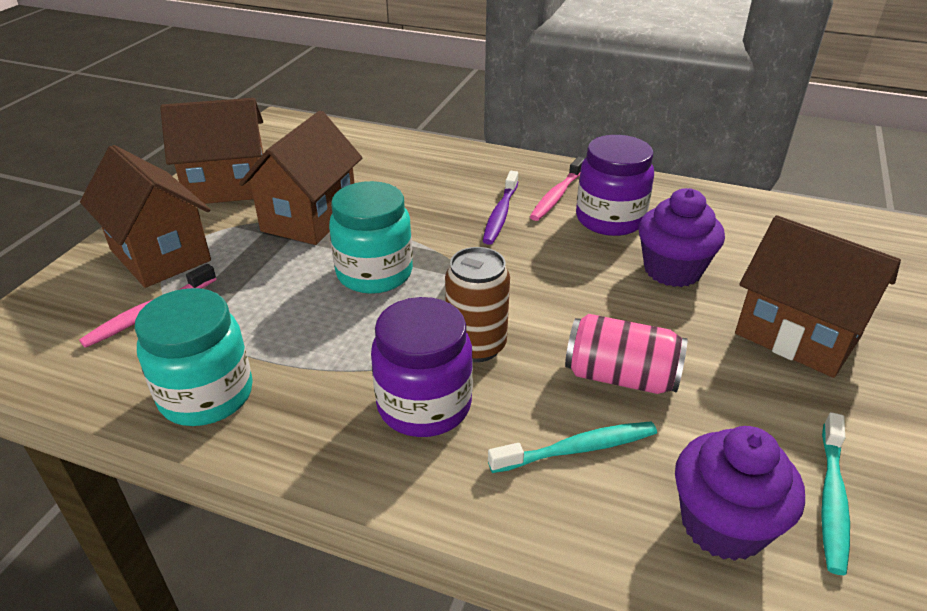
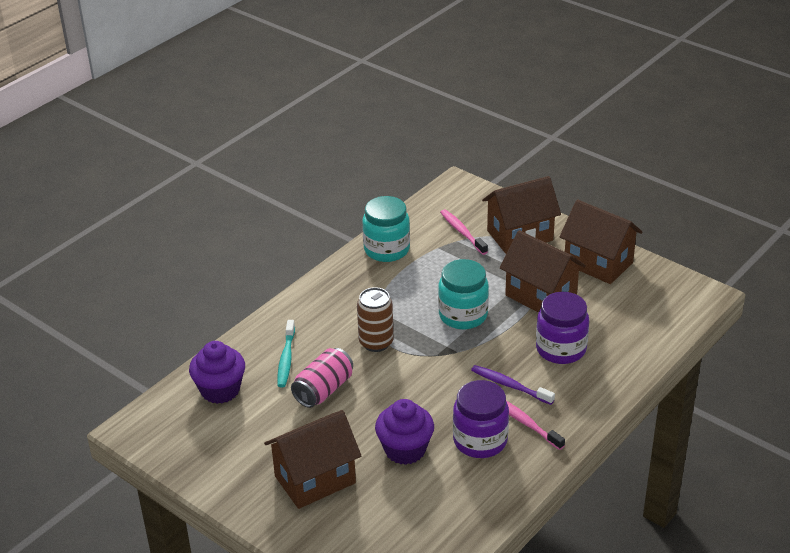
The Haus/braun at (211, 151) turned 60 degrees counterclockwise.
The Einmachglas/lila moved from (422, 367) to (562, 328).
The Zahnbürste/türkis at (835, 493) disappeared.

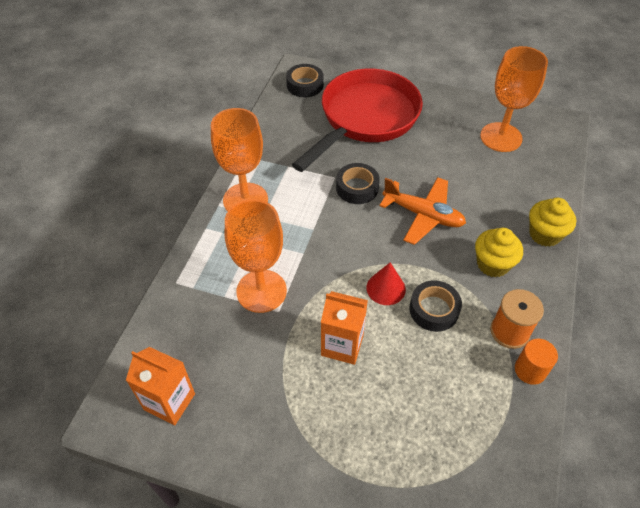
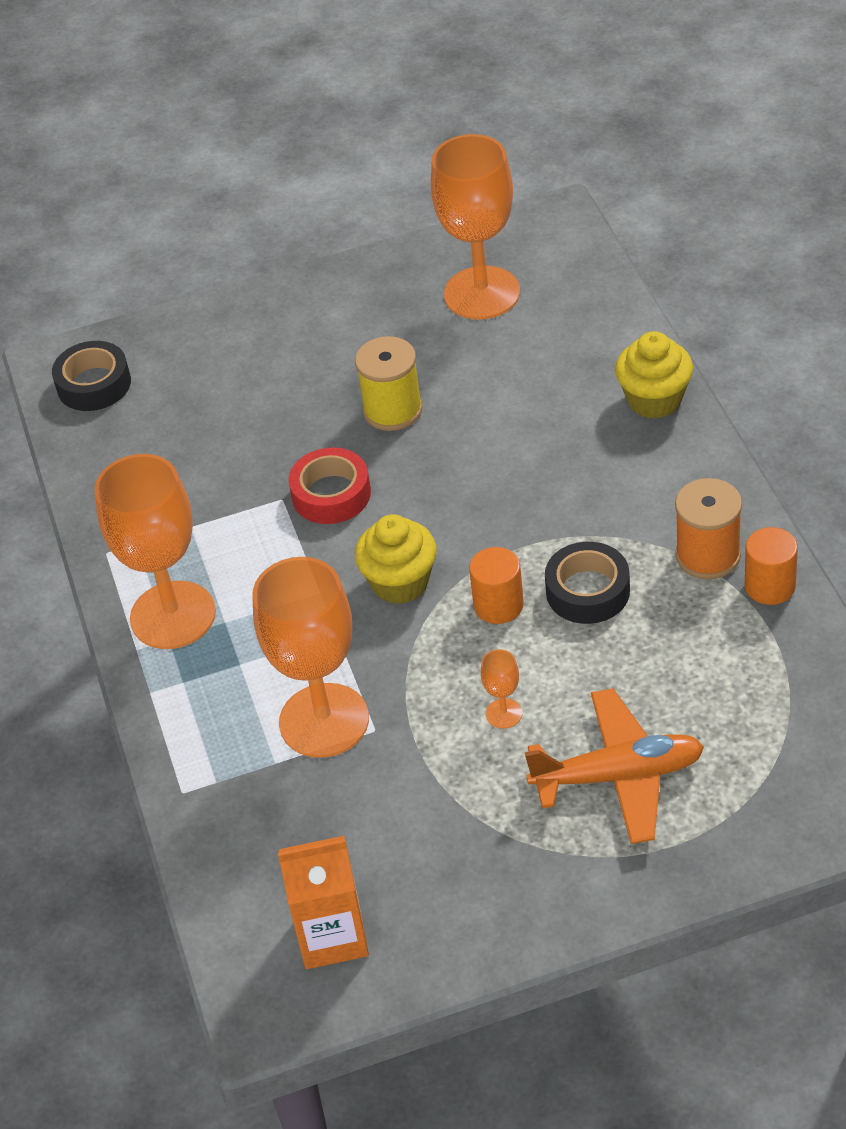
The Pfanne/rot at (357, 120) disappeared.
The Getränkekarton/orange at (344, 328) was replaced by the Kelch/orange at (501, 689).
The Klebeband/schwarz at (358, 183) became the Klebeband/rot at (330, 485).
The Kegel/rot at (386, 284) was replaced by the Vollzylinder/orange at (496, 585).
The Flugzeug/orange moved from (422, 211) to (614, 766).
The Muffin/gelb moved from (499, 252) to (396, 559).
The Garnrolle/gelb at (389, 383) appeared.

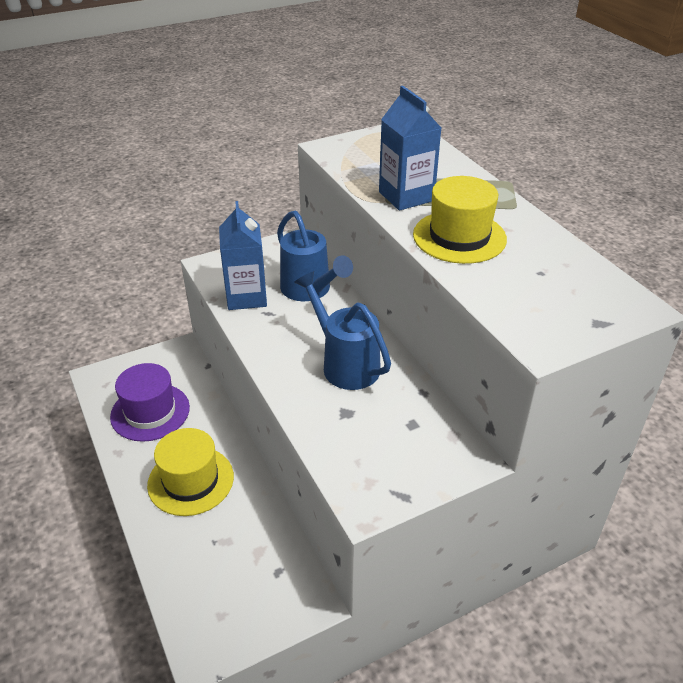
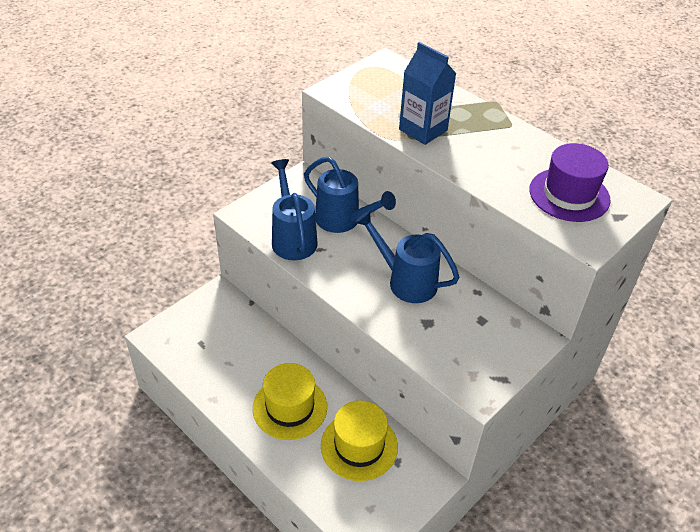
The Hut/lila moved from (150, 402) to (570, 182).
The Getränkekarton/blau at (243, 255) was replaced by the Gießkanne/blau at (294, 209).
The Hut/gelb moved from (460, 220) to (359, 440).

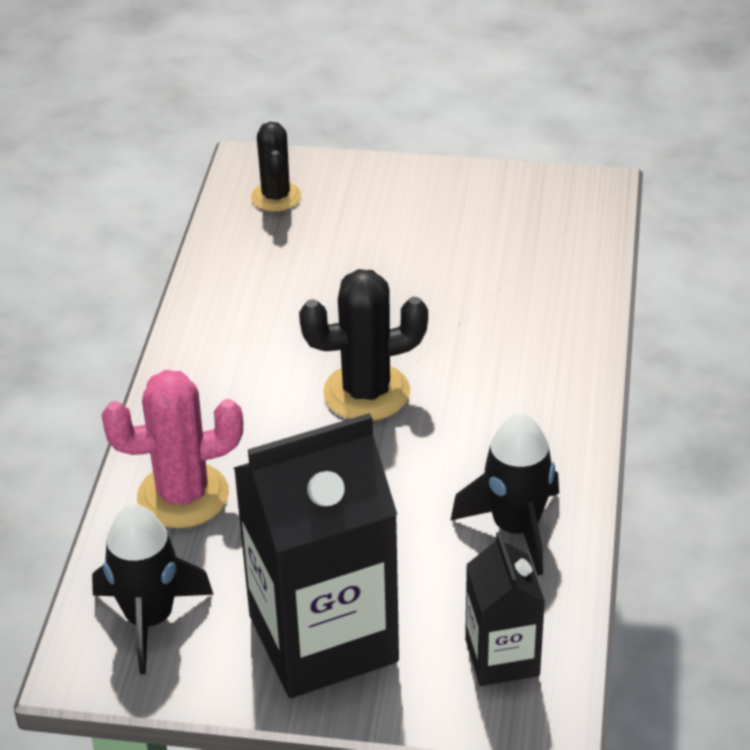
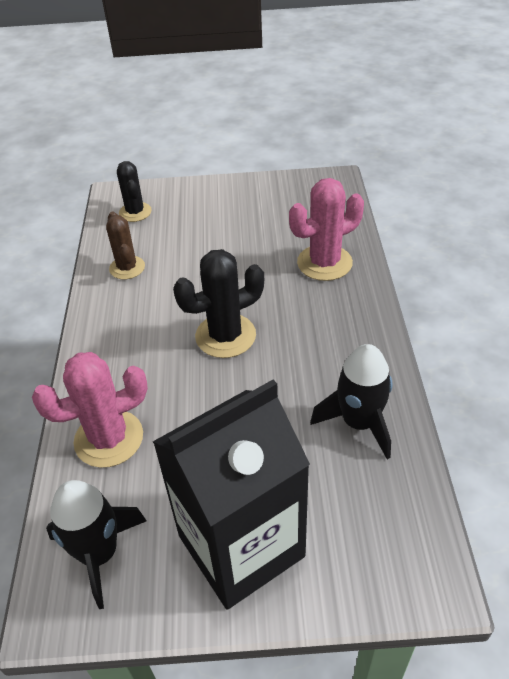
The Getränkekarton/schwarz at (505, 609) disappeared.
The Kaktus/braun at (125, 245) appeared.
The Kaktus/rosa at (326, 229) appeared.

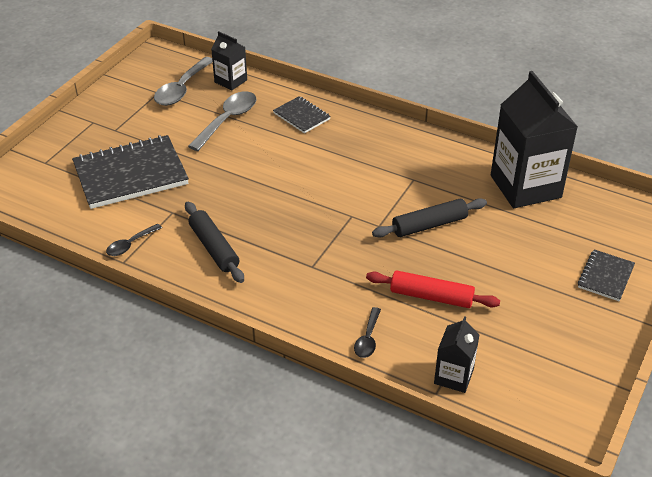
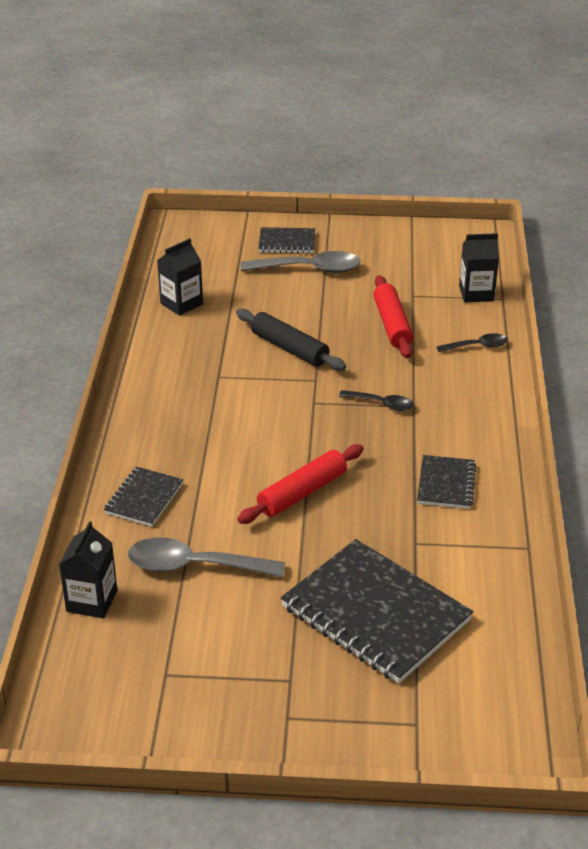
The Löffel/schwarz moved from (134, 239) to (376, 400).
The Löffel/grau moved from (183, 81) to (301, 262).
The Nudelholz/schwarz at (214, 242) was replaced by the Notizbuch/schwarz at (446, 482).
The Getränkekarton/schwarz at (534, 139) changed to 0.50 times the size.
The Nudelholz/rot at (300, 484) appeared.

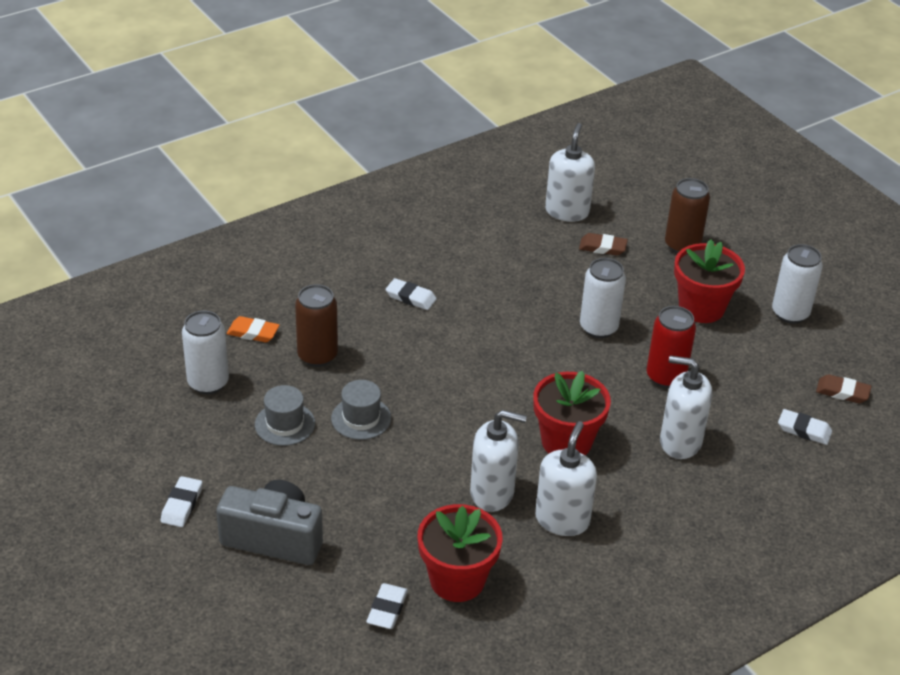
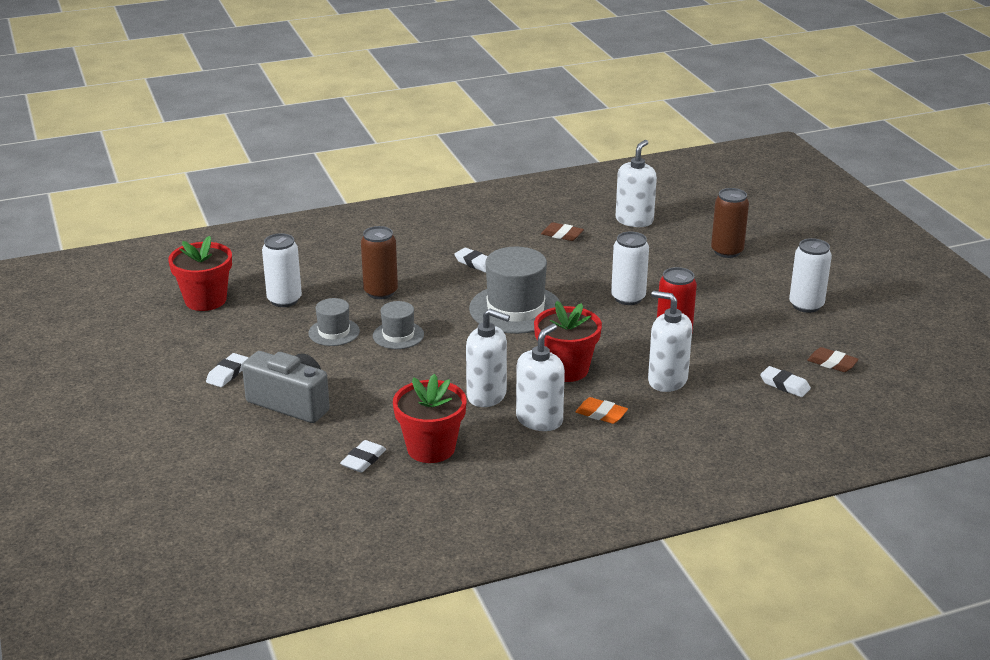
The Radiergummi/orange moved from (253, 329) to (601, 410).
The Radiergummi/braun moved from (603, 244) to (562, 231).
The Blumentopf/rot moved from (709, 281) to (200, 273).
The Hut/grau at (515, 290) appeared.

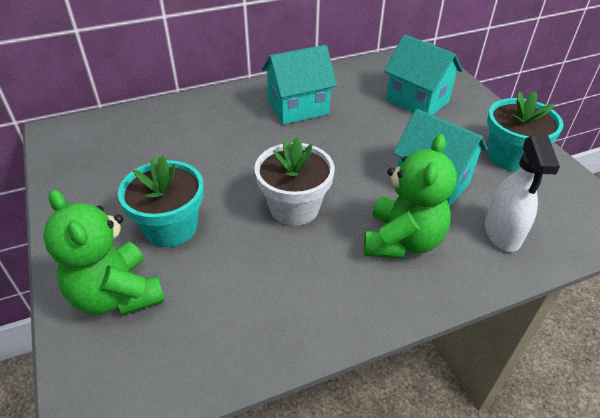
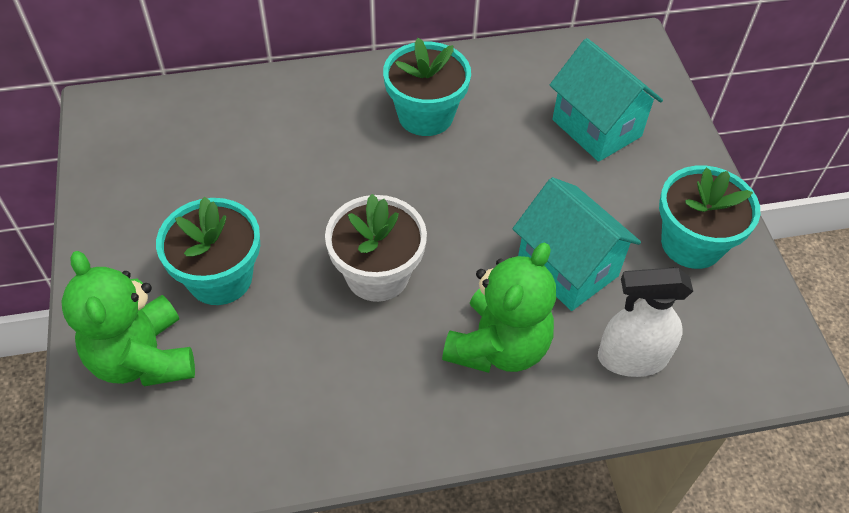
The Haus/türkis at (299, 85) was replaced by the Blumentopf/türkis at (427, 87).
The Sprühflasche/weiß at (522, 193) turned 75 degrees clockwise.

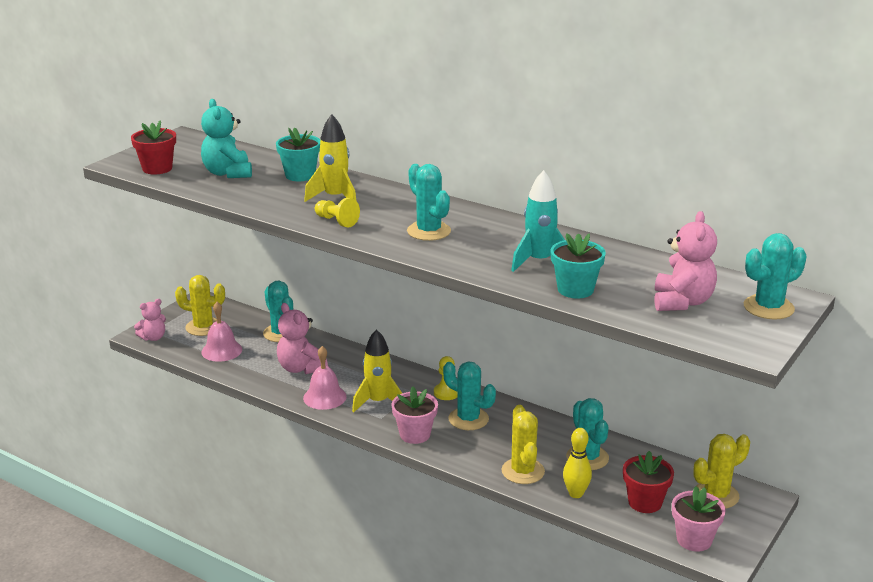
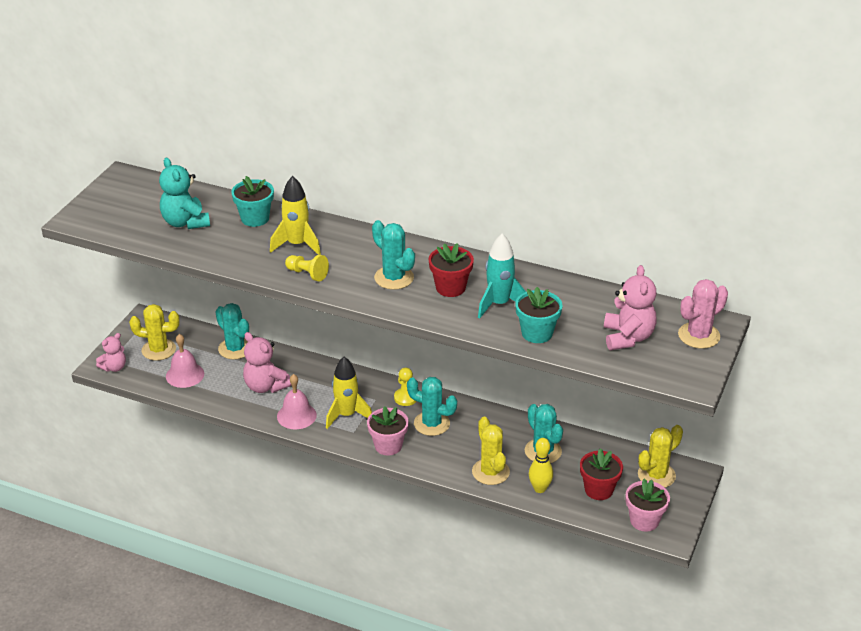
The Blumentopf/rot moved from (153, 147) to (451, 270).
The Kaktus/türkis at (775, 276) became the Kaktus/rosa at (703, 314).

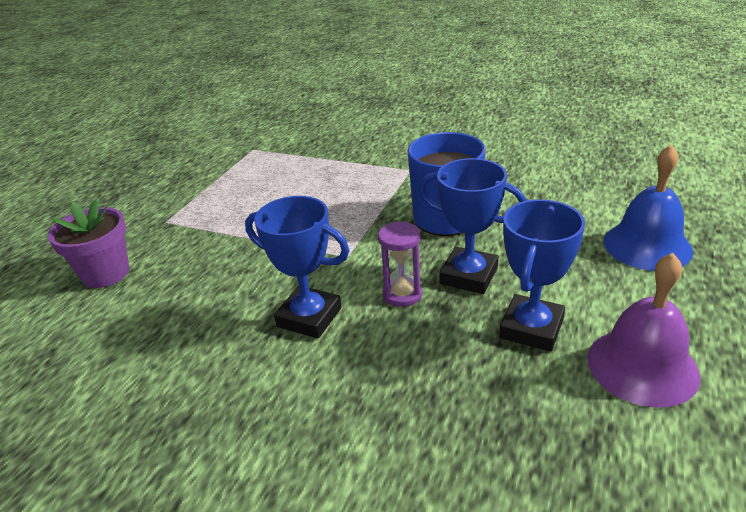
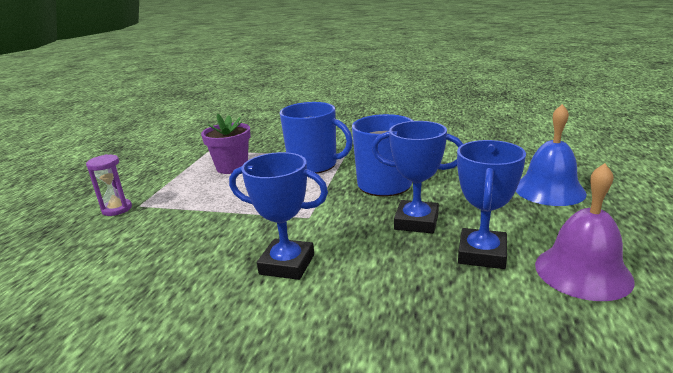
The Blumentopf/lila moved from (88, 244) to (226, 144).
The Sanduhr/lila moved from (400, 264) to (109, 185).
The Tasse/blau at (316, 138) appeared.

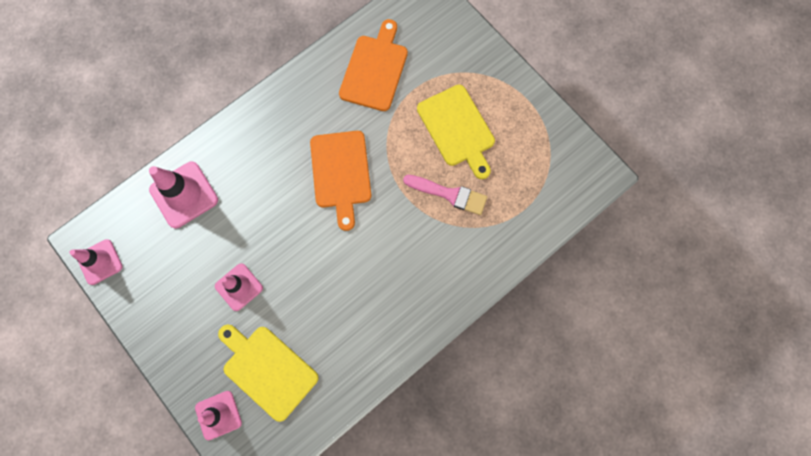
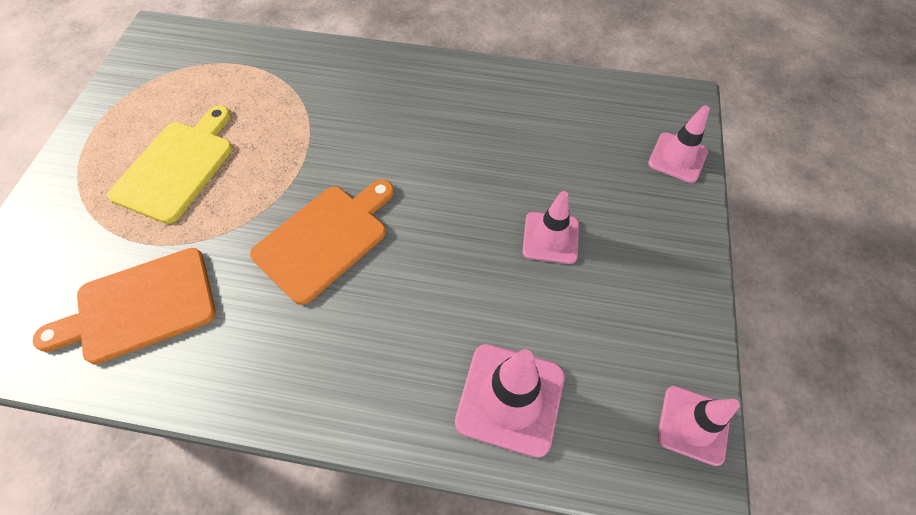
The Schneidebrett/gelb at (268, 373) disappeared.
The Pinsel/rosa at (445, 195) disappeared.

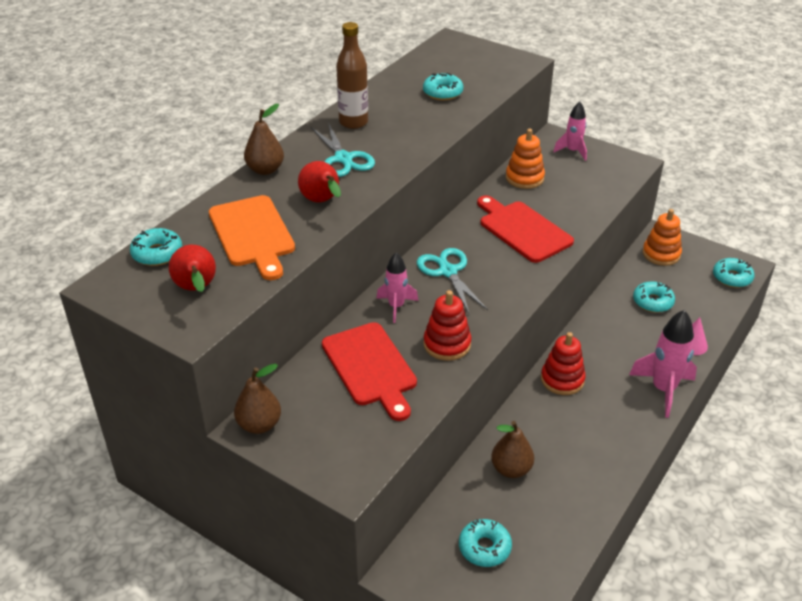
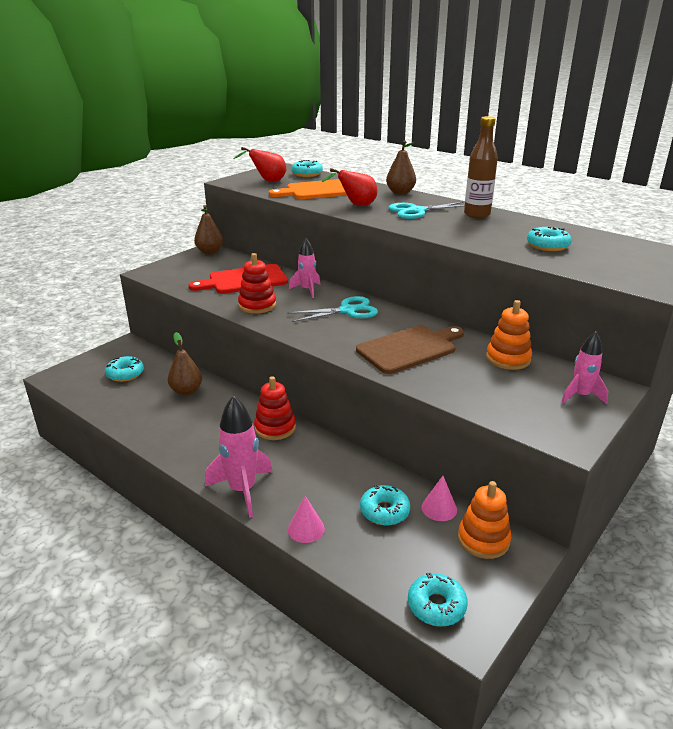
The Schneidebrett/rot at (525, 229) became the Schneidebrett/braun at (410, 349).
The Kegel/rosa at (439, 498) appeared.

